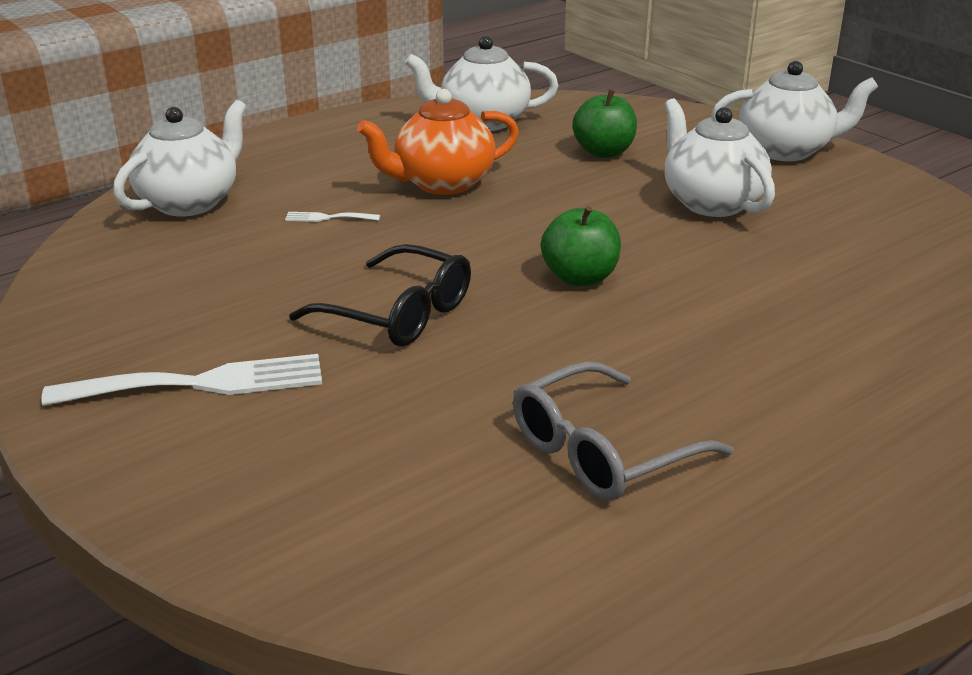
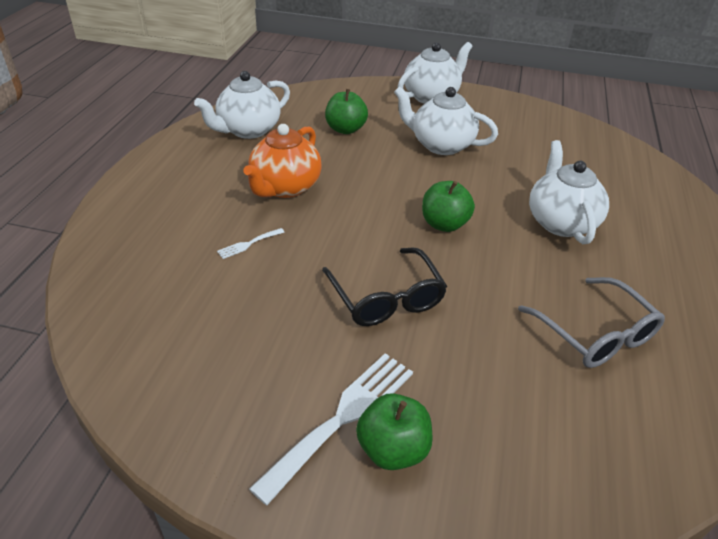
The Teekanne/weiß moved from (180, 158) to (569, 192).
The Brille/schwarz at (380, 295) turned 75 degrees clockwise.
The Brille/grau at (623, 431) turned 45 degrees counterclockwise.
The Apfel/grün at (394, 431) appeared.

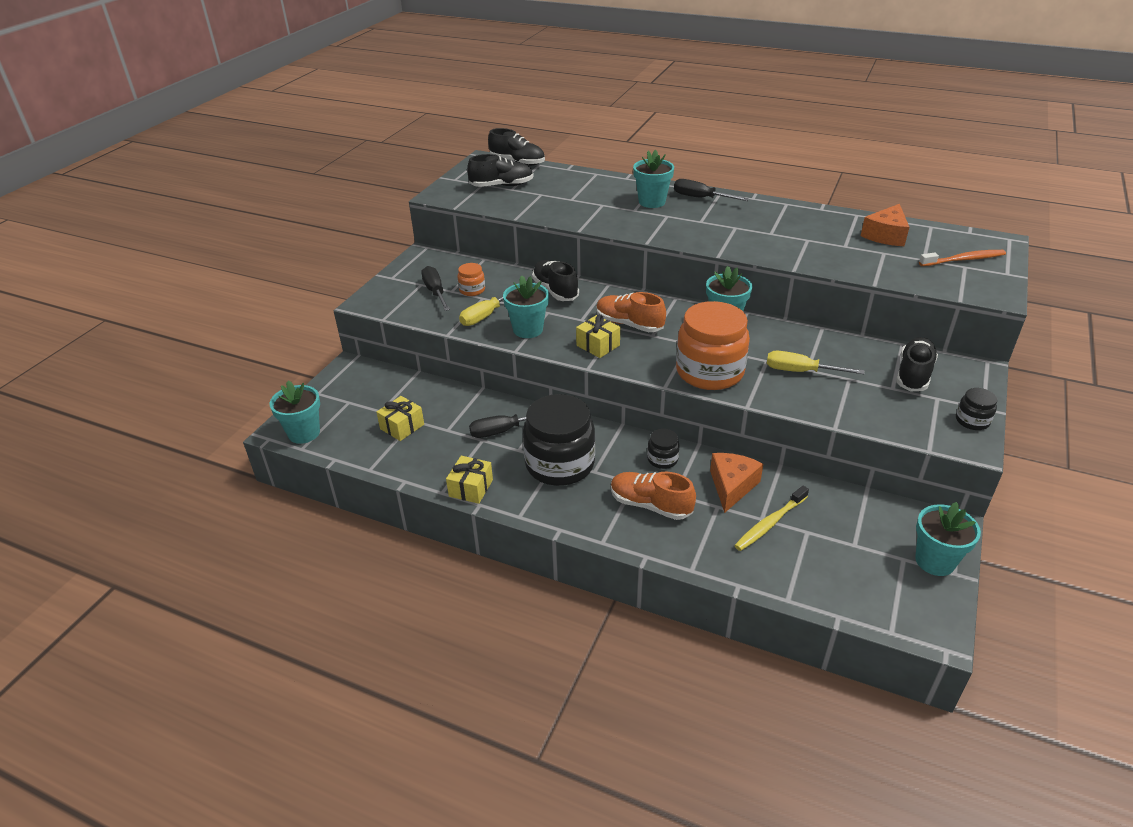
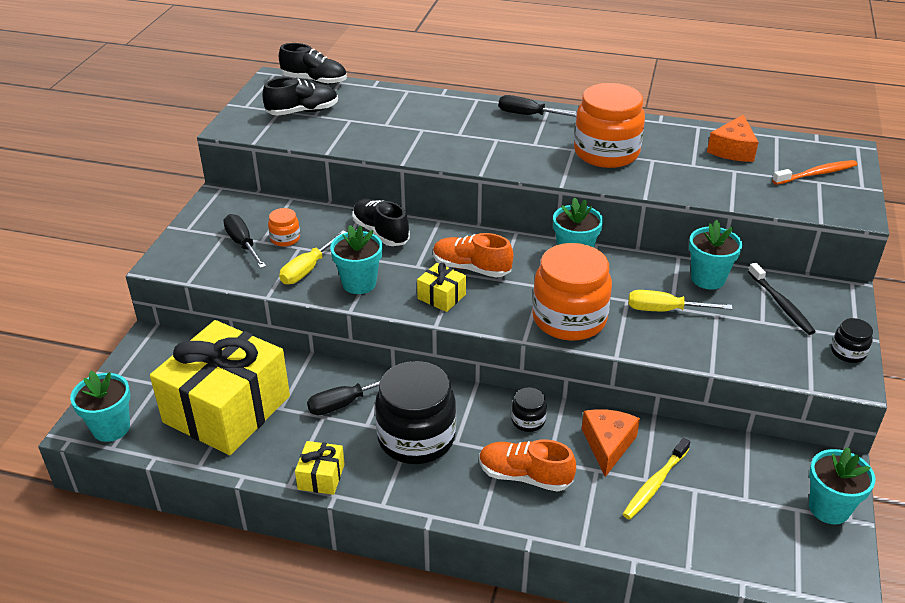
The Geschenk/gelb at (400, 418) changed to 2.50 times the size.
The Blumentopf/türkis moved from (653, 178) to (716, 254).
The Schuh/schwarz at (917, 364) was replaced by the Zahnbürste/schwarz at (782, 299).
The Einmachglas/orange at (609, 125) appeared.

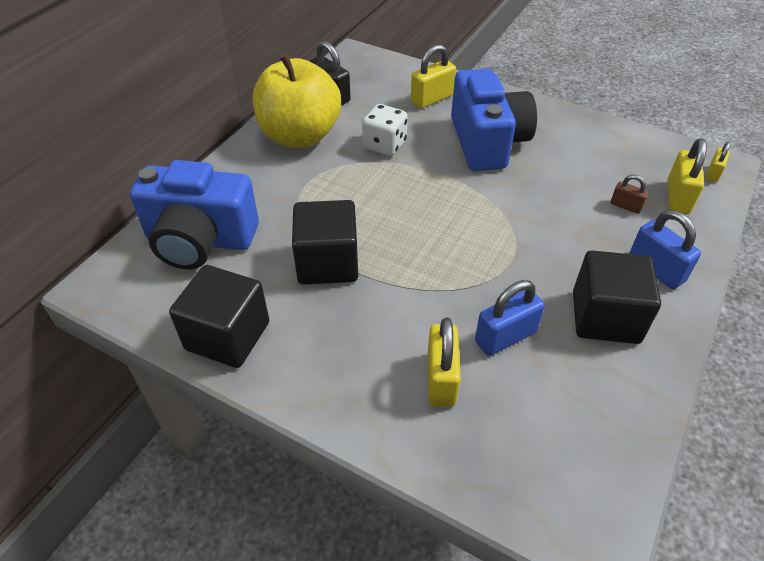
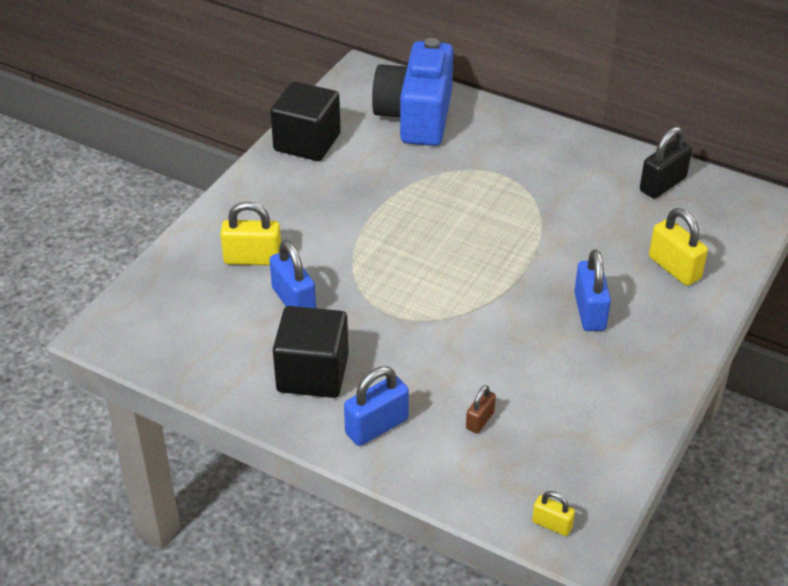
The Apfel/gelb at (297, 100) disappeared.
The Kubus/schwarz at (325, 242) disappeared.
The Spielwürfel/weiß at (385, 130) disappeared.
The Kamera/blau at (494, 120) was replaced by the Vorhängeschloss/blau at (592, 290).
The Vorhängeschloss/gelb at (686, 176) disappeared.

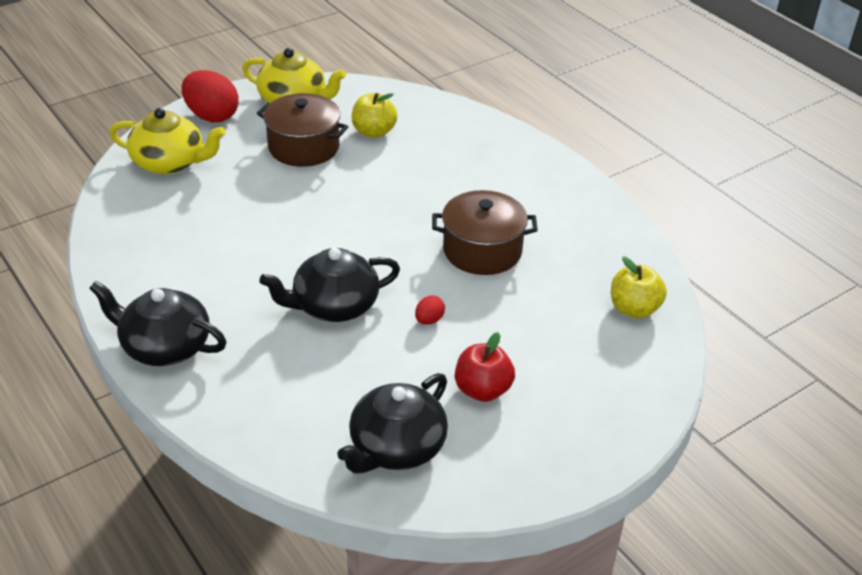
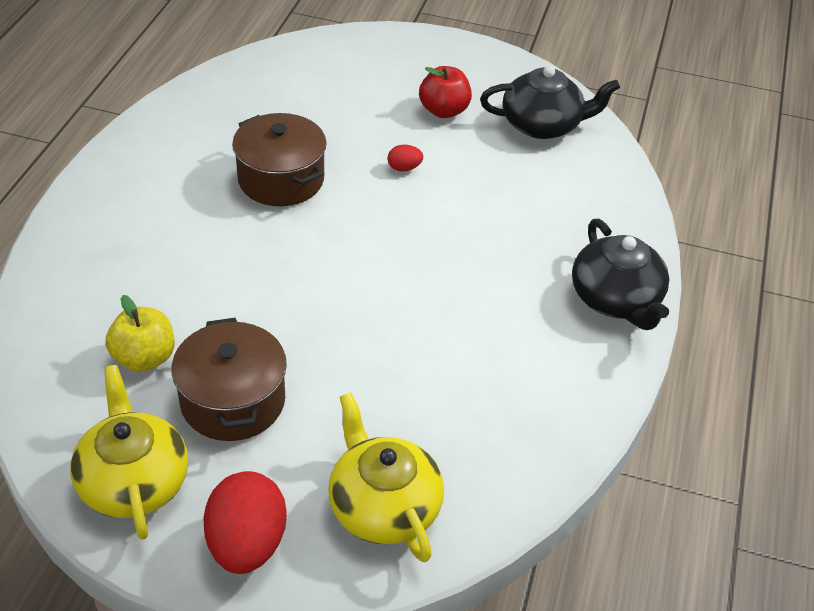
The Teekanne/schwarz at (329, 285) disappeared.
The Apfel/gelb at (639, 287) disappeared.

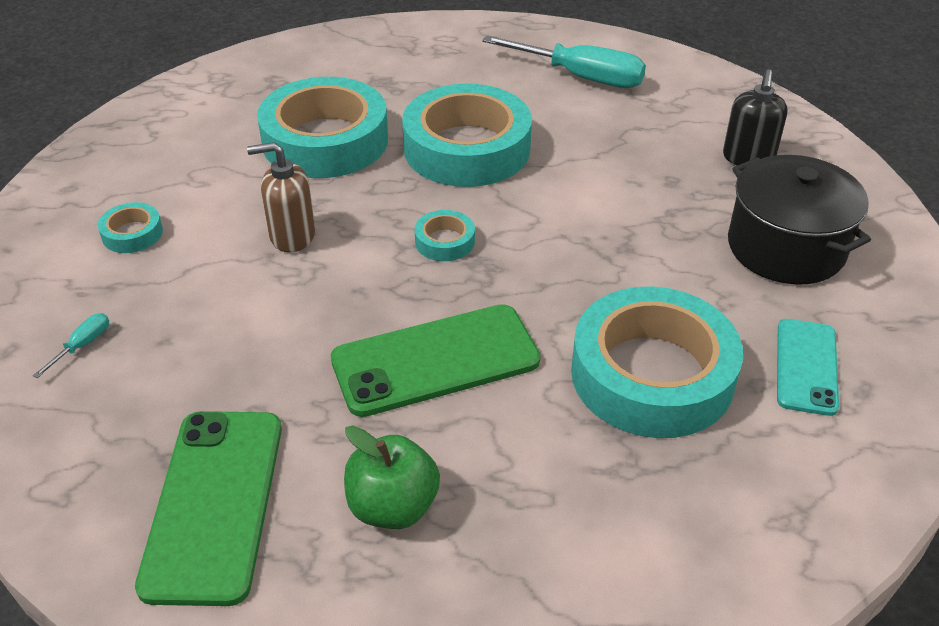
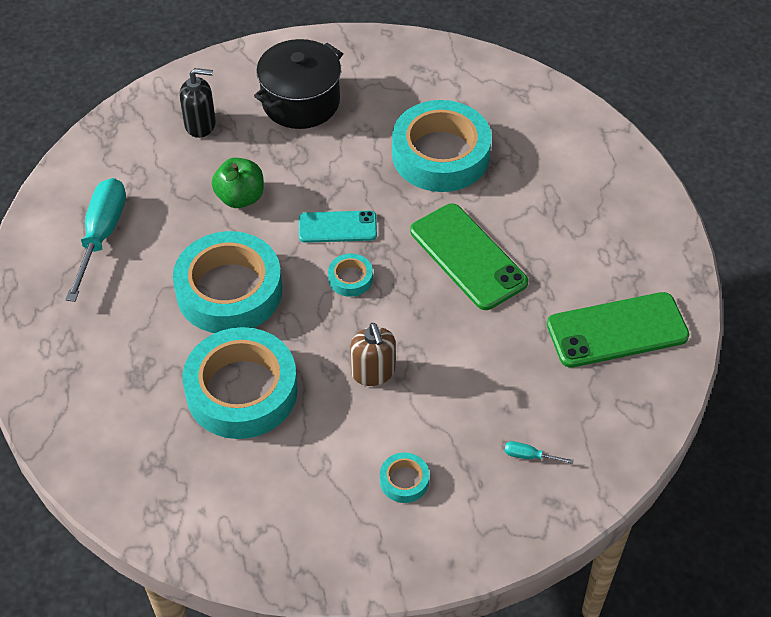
The Apfel/grün moved from (392, 477) to (238, 183).
The Handy/türkis moved from (808, 367) to (338, 227).

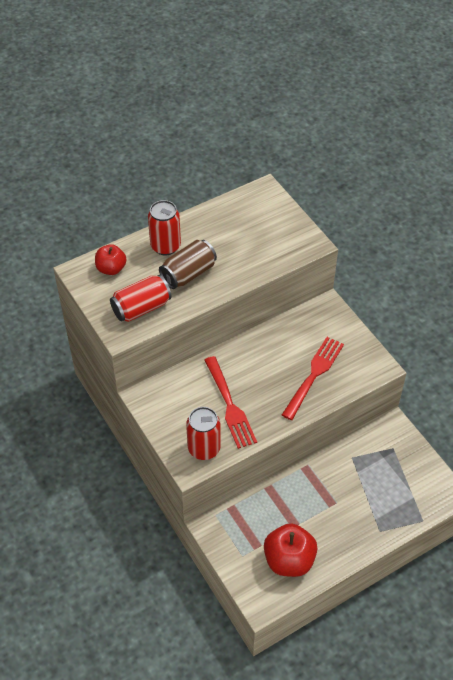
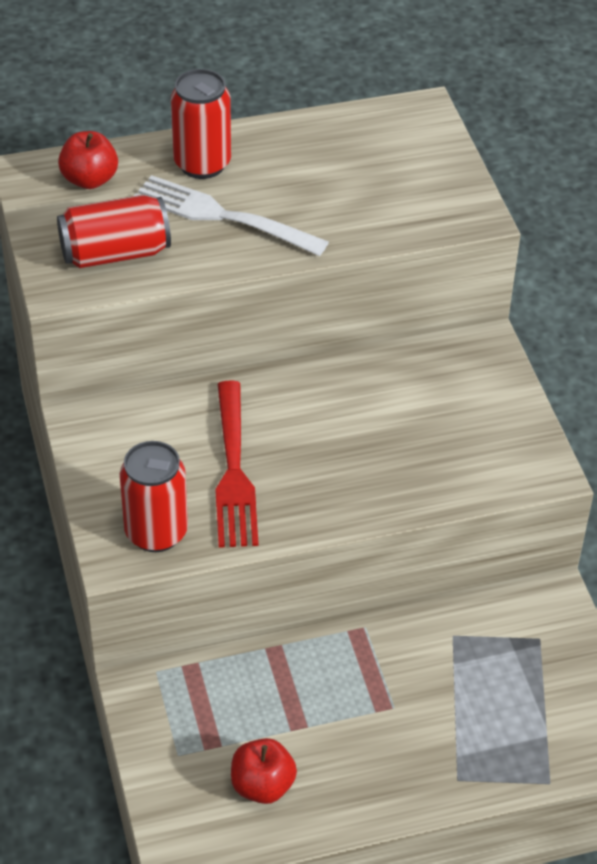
The Dose/braun at (188, 264) was replaced by the Gabel/weiß at (231, 215).
The Apfel/rot at (290, 550) changed to 0.63 times the size.
The Gabel/rot at (313, 378) disappeared.

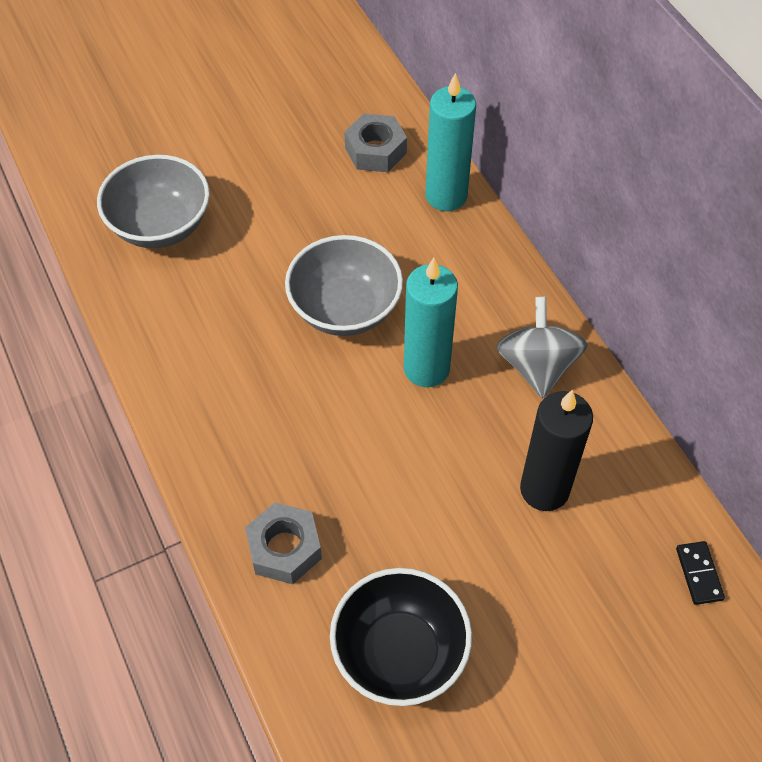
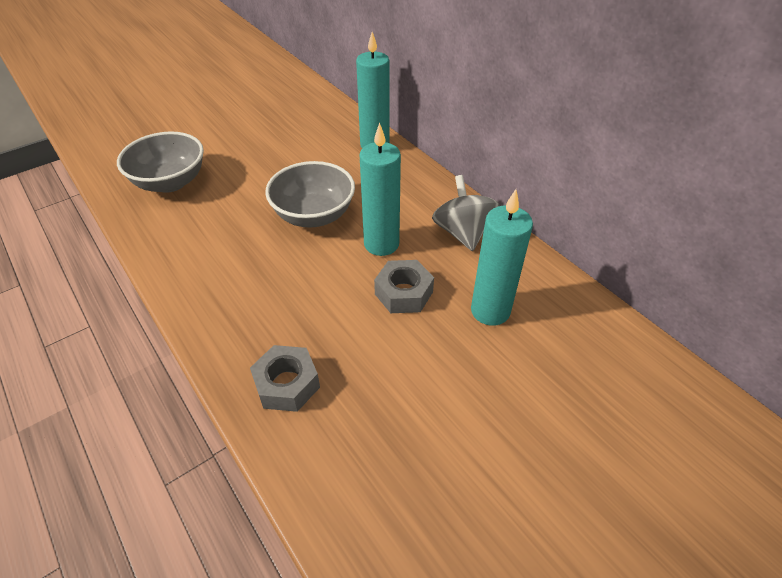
The Schüssel/schwarz at (401, 637) disappeared.
The Sechskantmutter/grau moved from (375, 143) to (404, 286).
The Kerze/schwarz at (556, 450) became the Kerze/türkis at (502, 257).
The Dominostein/schwarz at (700, 573) disappeared.

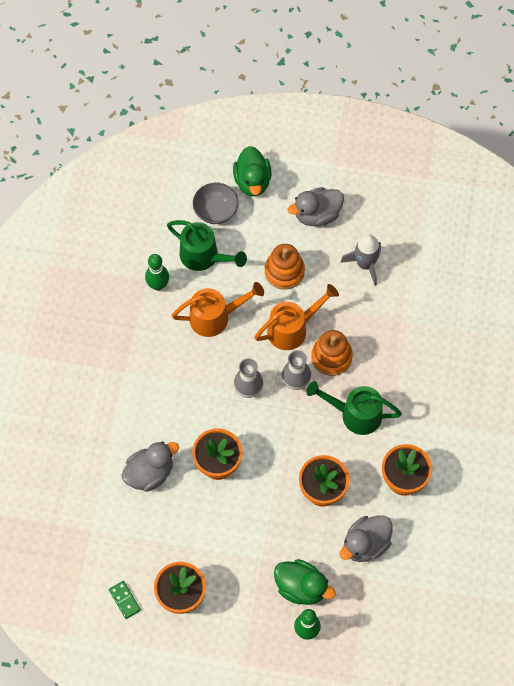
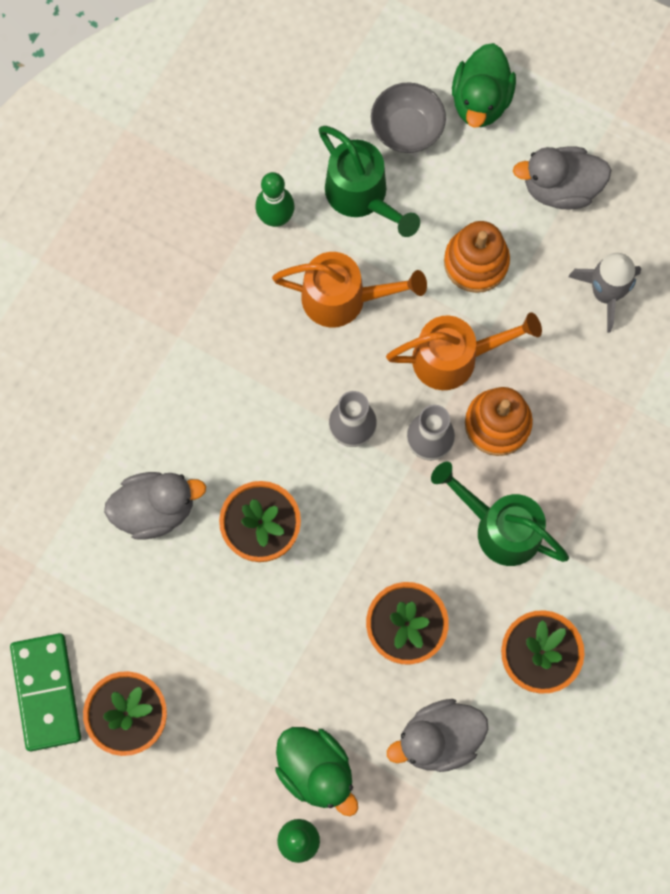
The Dominostein/grün at (125, 600) changed to 1.95 times the size.

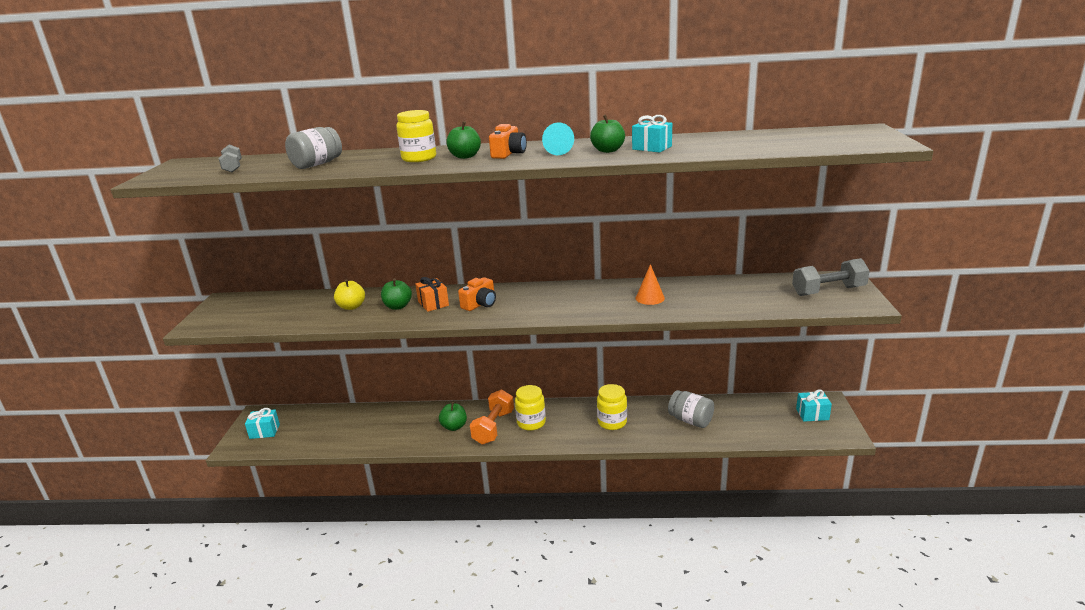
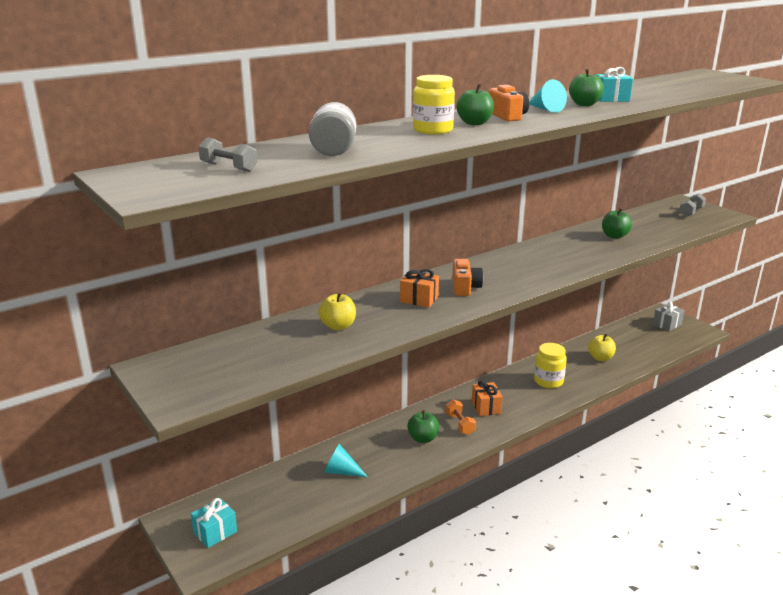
The Apfel/grün moved from (396, 294) to (617, 223).
The Hantel/orange at (492, 417) changed to 0.60 times the size.
The Einmachglas/gelb at (530, 408) was replaced by the Geschenk/orange at (487, 398).
The Kegel/orange at (650, 284) disappeared.
The Einmachglas/grau at (691, 409) was replaced by the Apfel/gelb at (602, 347).
The Hantel/grau at (831, 277) changed to 0.60 times the size.
The Geschenk/türkis at (814, 406) became the Geschenk/grau at (669, 316).
The Kegel/türkis at (346, 460) appeared.

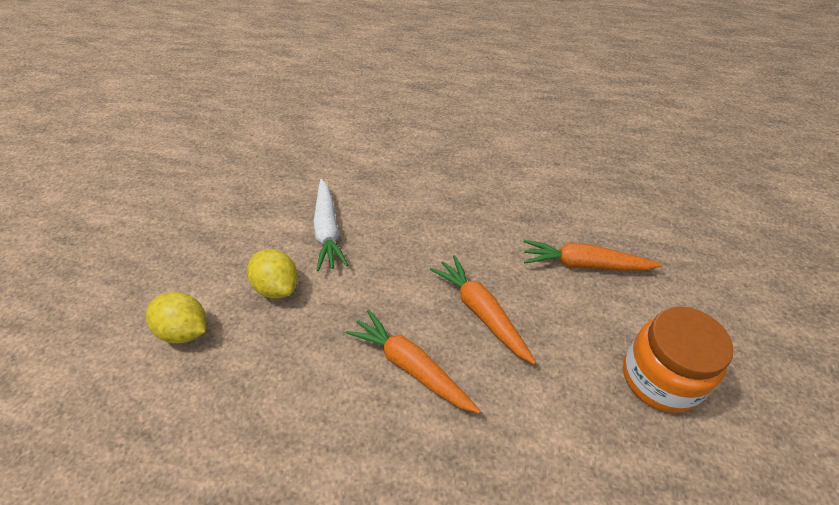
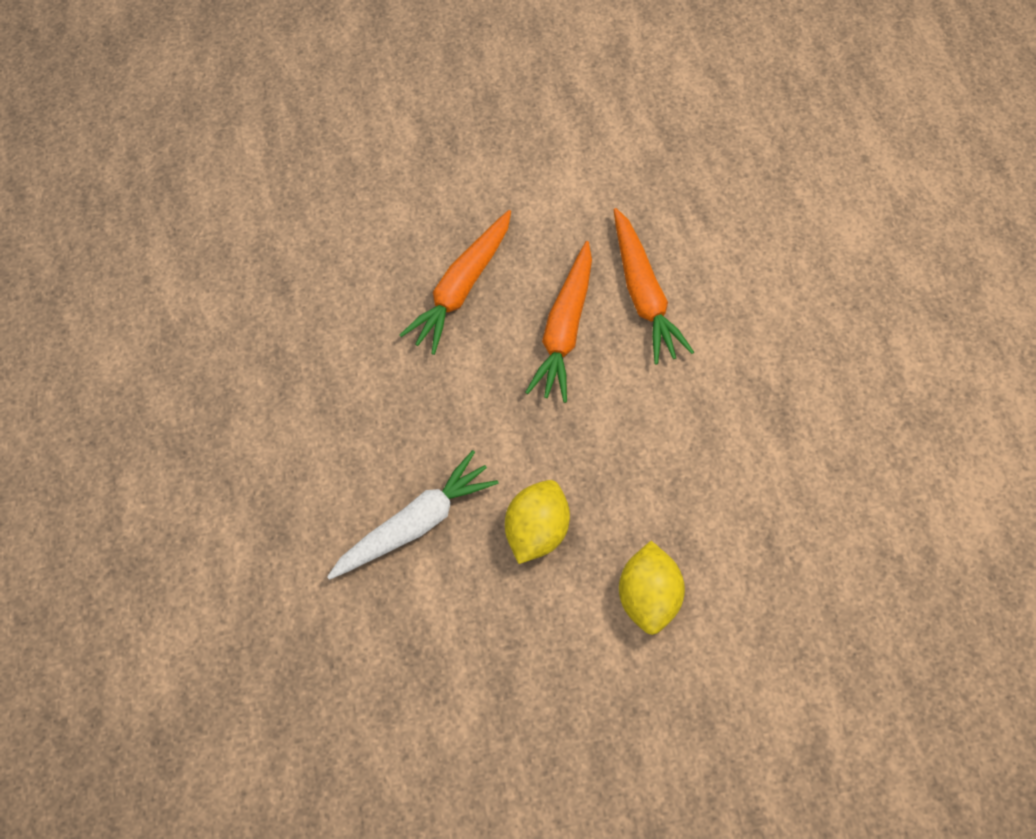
The Karotte/orange moved from (593, 255) to (653, 286).
The Einmachglas/orange at (678, 359) disappeared.

